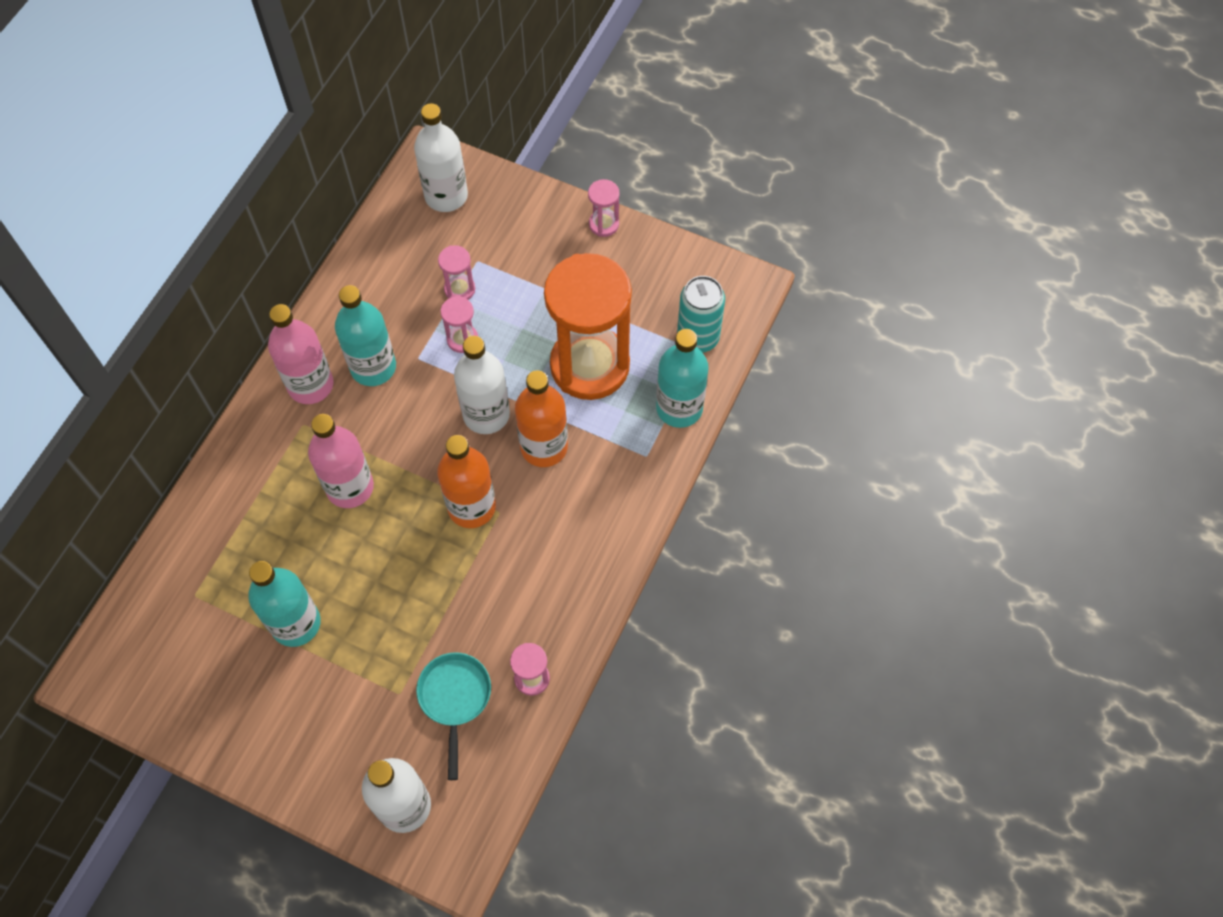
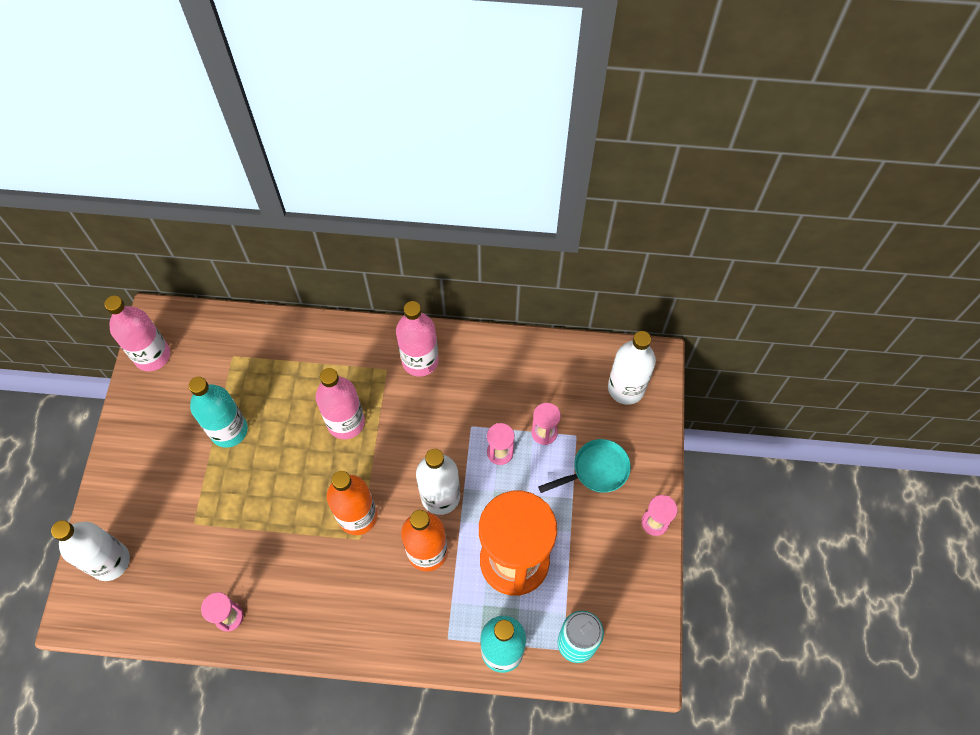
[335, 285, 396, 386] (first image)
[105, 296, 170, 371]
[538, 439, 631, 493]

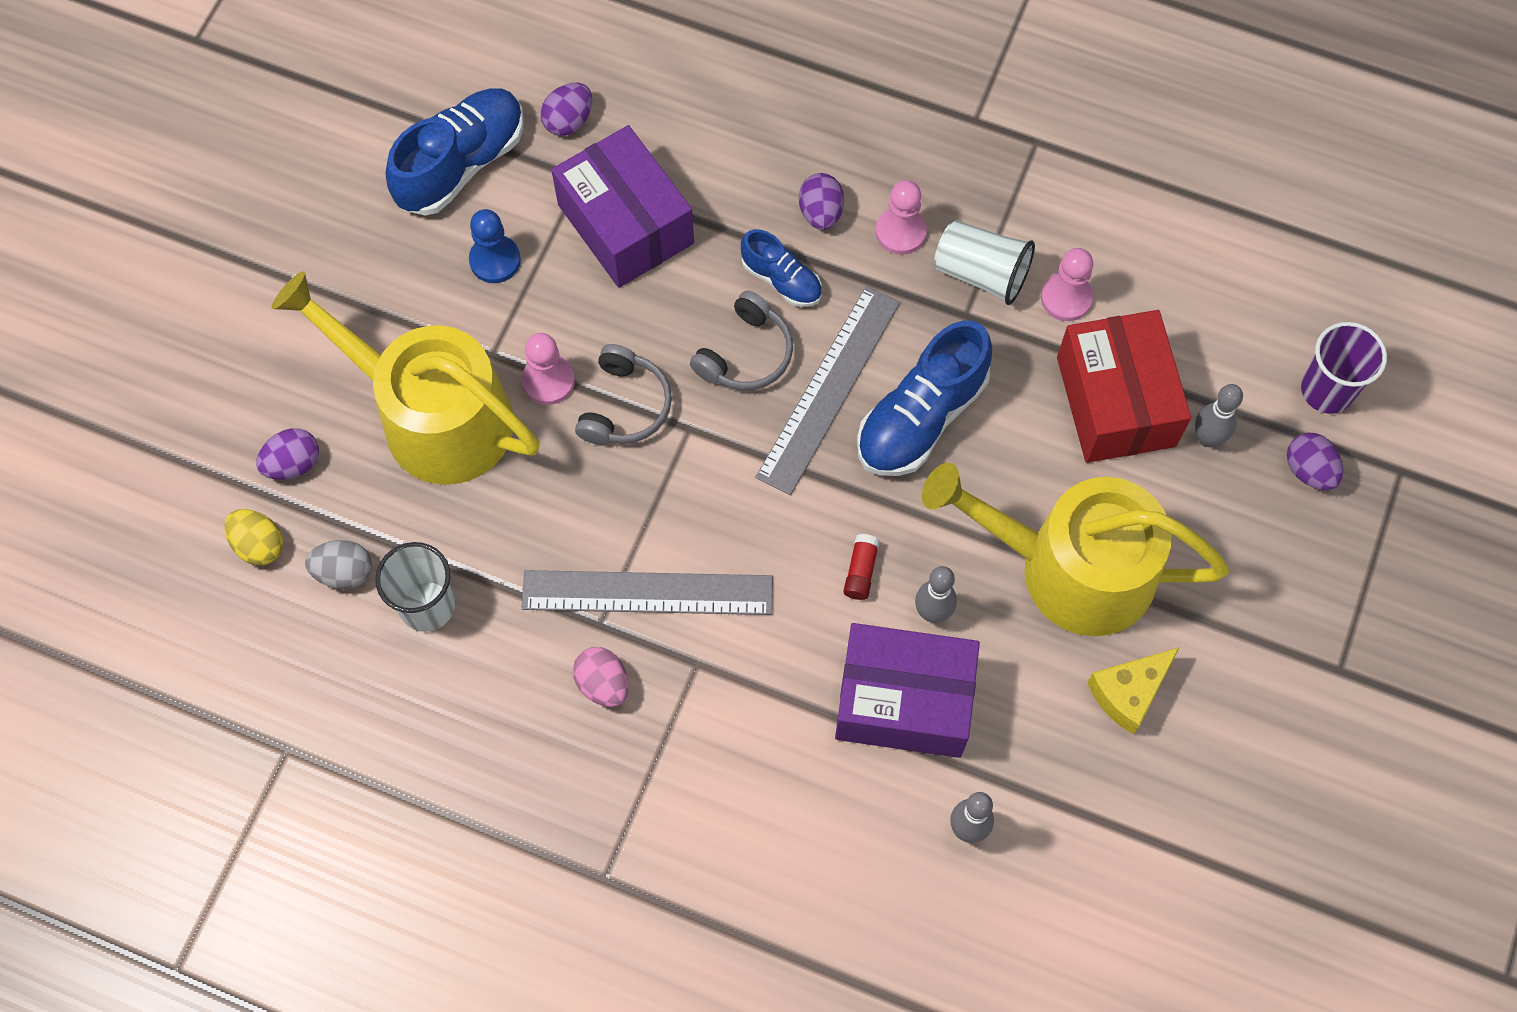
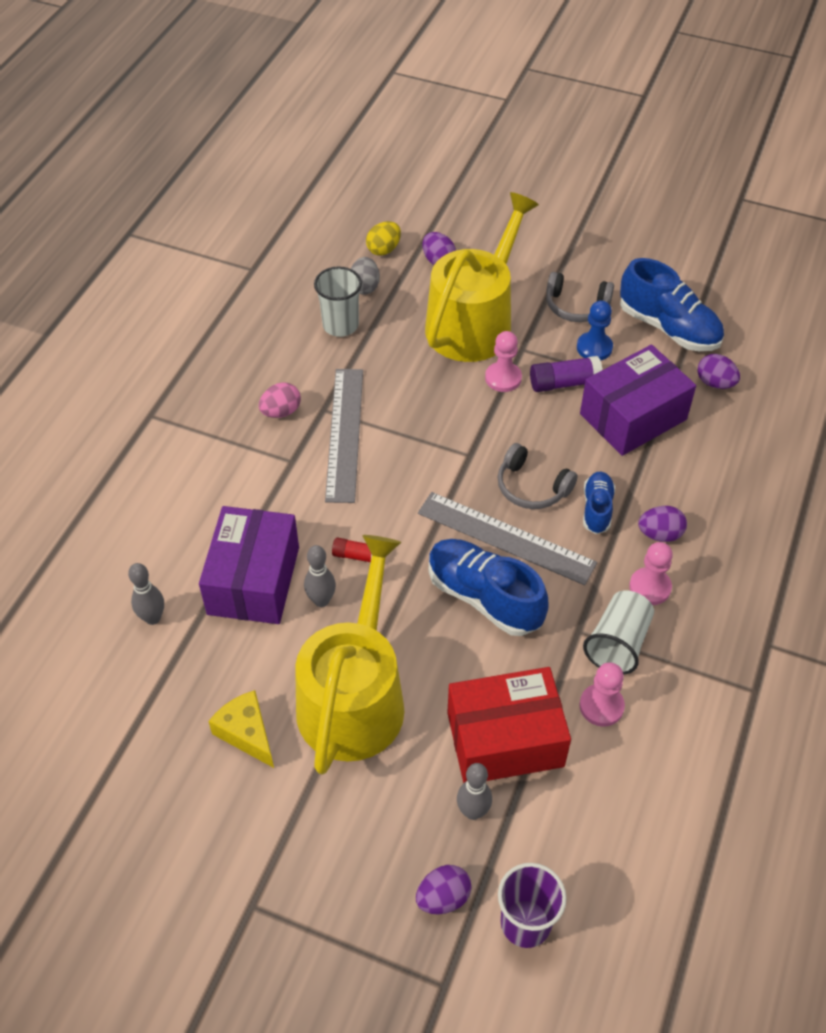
[530, 356, 602, 392]
[546, 272, 614, 322]
[583, 472, 615, 534]

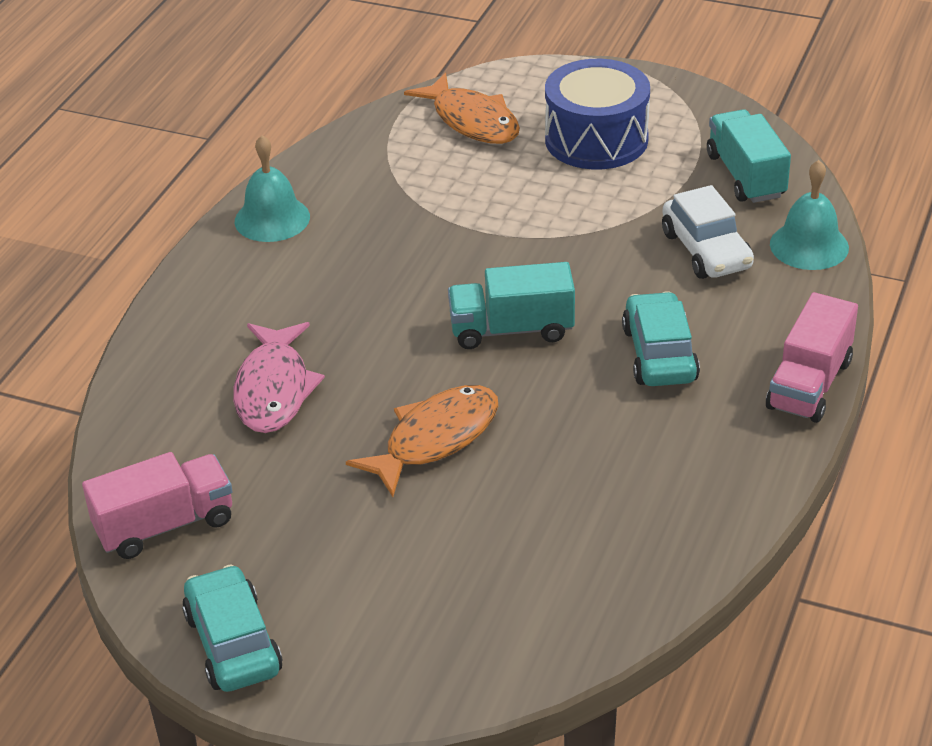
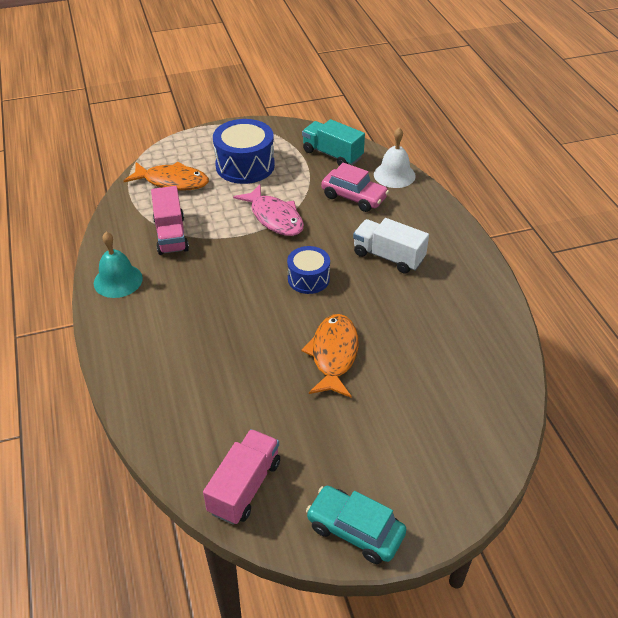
[233, 184, 304, 236]
[151, 186, 189, 255]
[287, 246, 330, 294]
[353, 218, 429, 274]
[321, 163, 389, 212]
[374, 128, 416, 188]

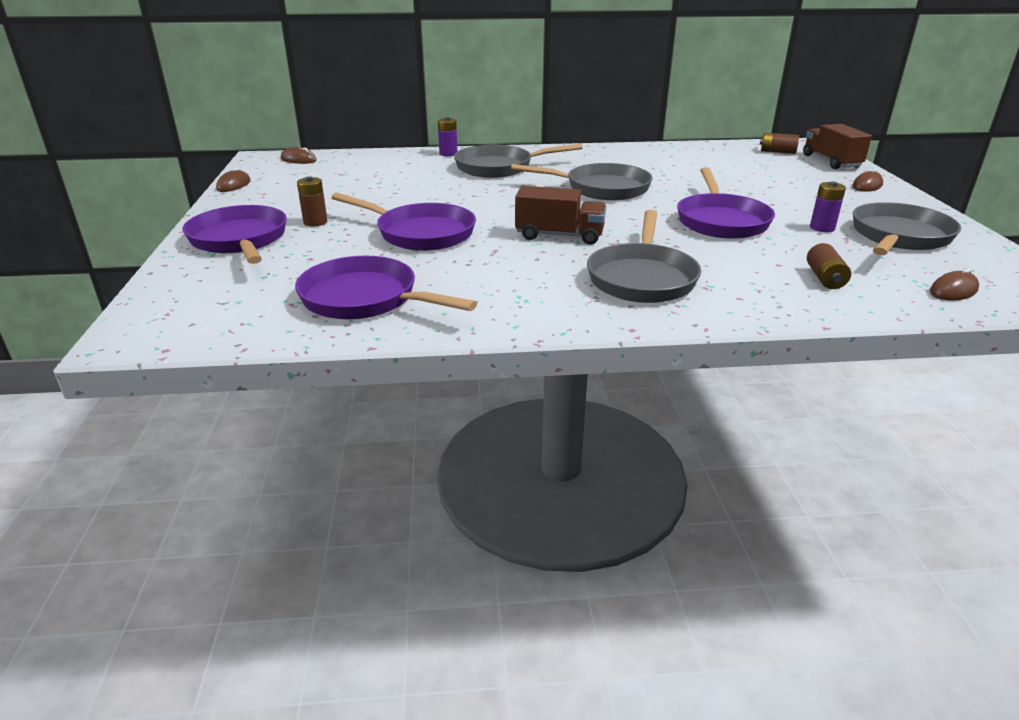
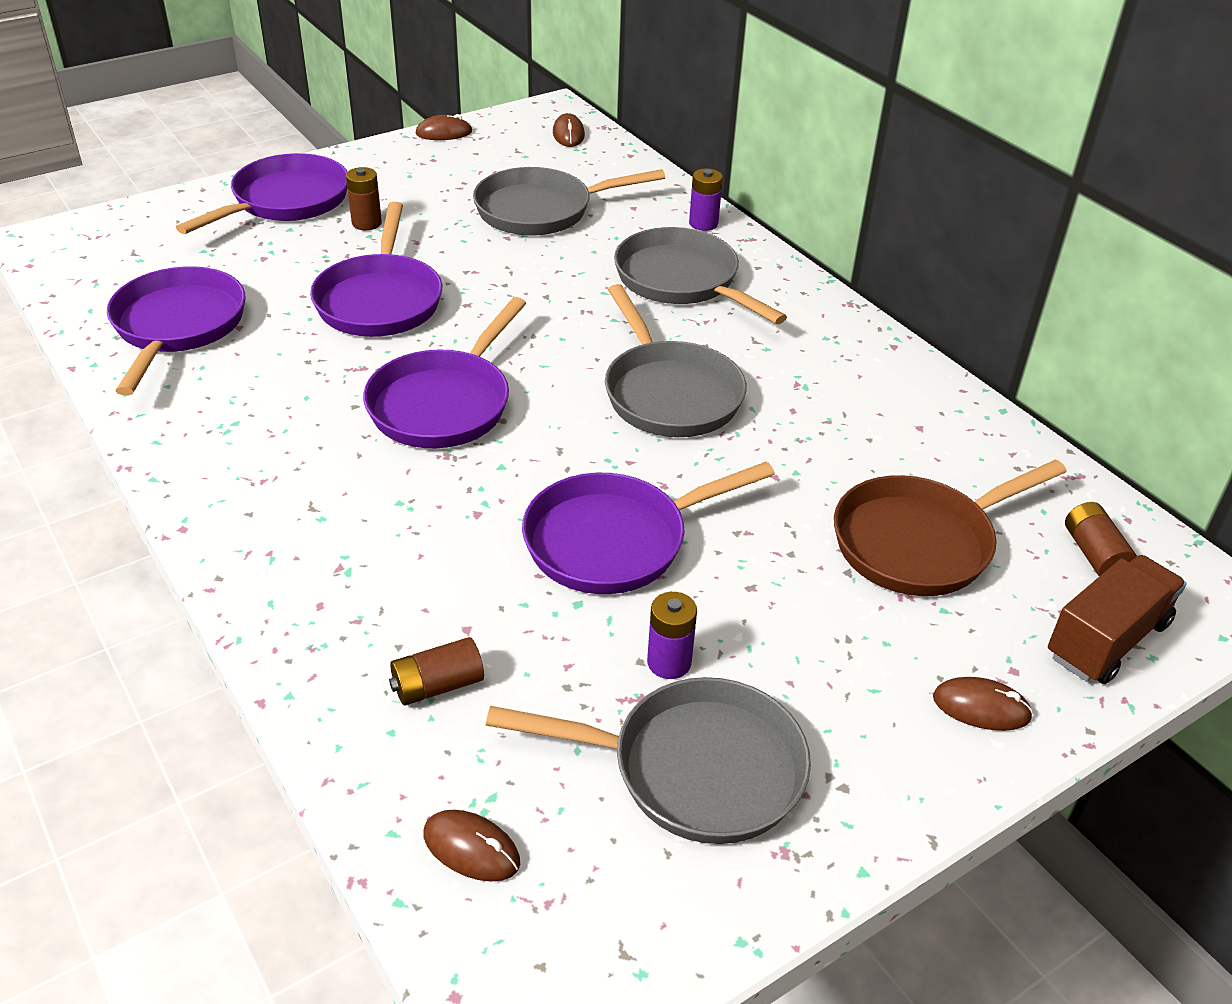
[834, 460, 1067, 596]
[473, 167, 665, 236]
[363, 297, 526, 448]

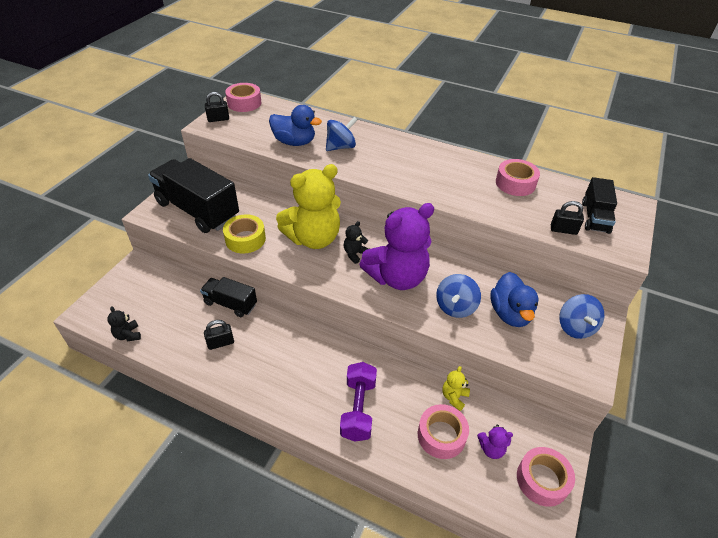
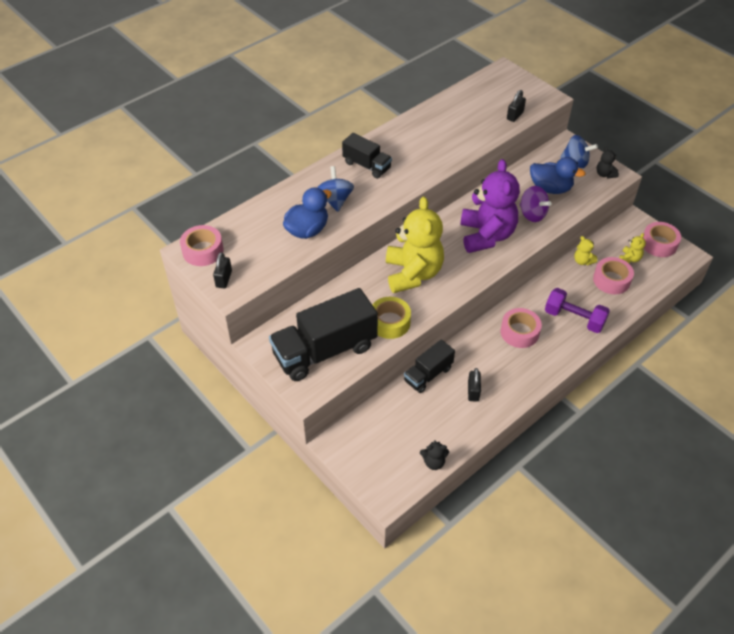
[597, 147, 619, 178]
[500, 308, 542, 348]
[342, 133, 392, 179]
[519, 186, 552, 222]
[619, 233, 646, 263]

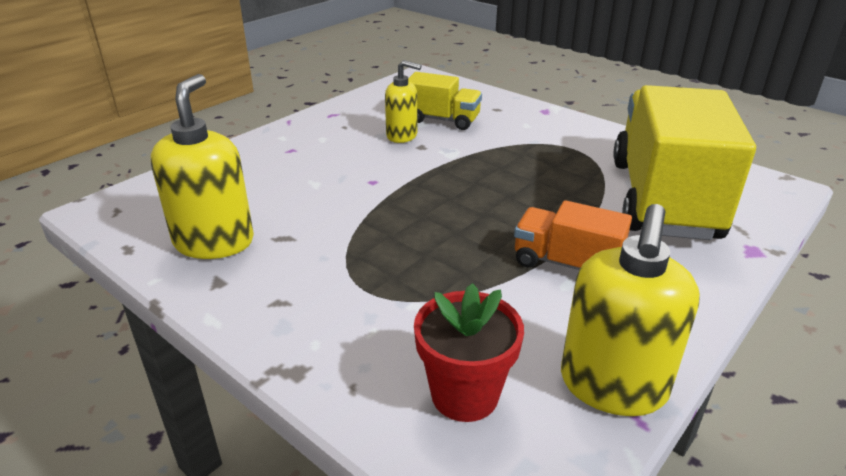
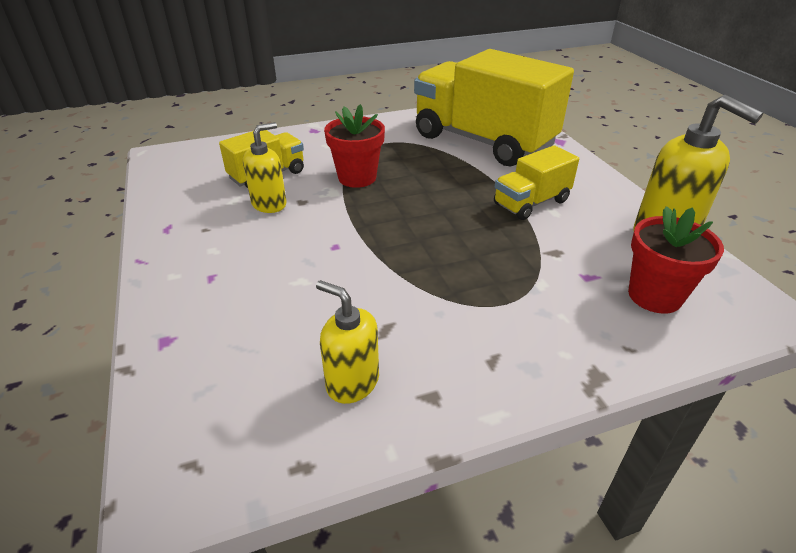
[324, 104, 385, 188]
[494, 145, 579, 220]
[316, 280, 379, 404]

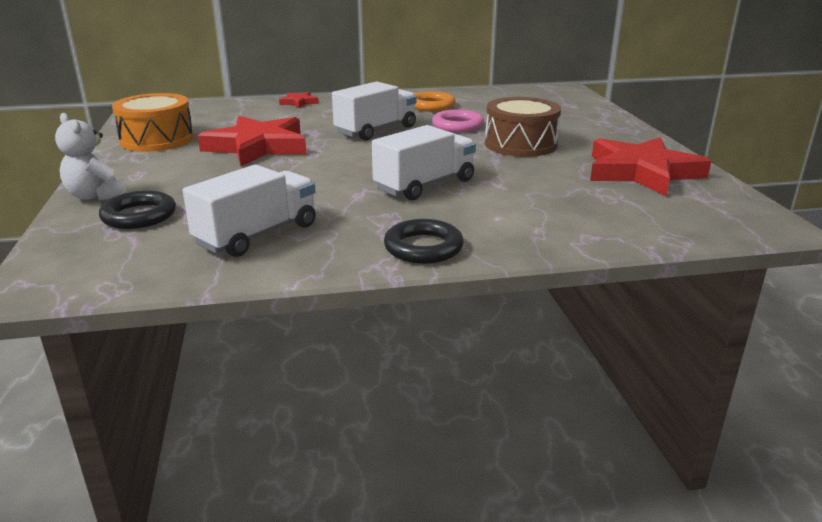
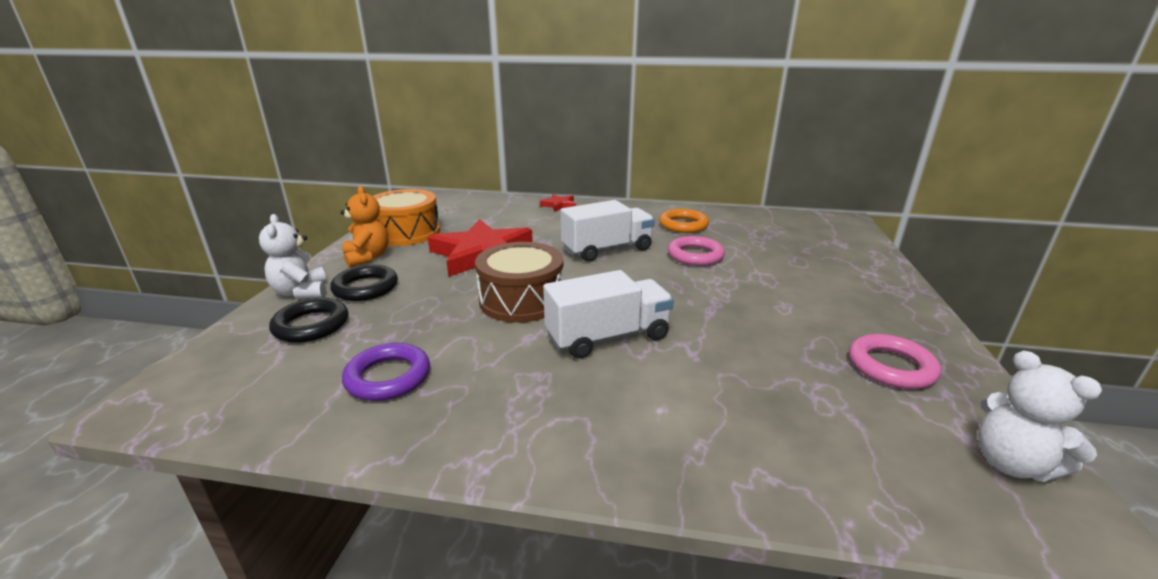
[341, 186, 388, 267]
[978, 350, 1102, 482]
[330, 265, 398, 301]
[475, 242, 563, 323]
[342, 343, 430, 401]
[849, 334, 941, 389]

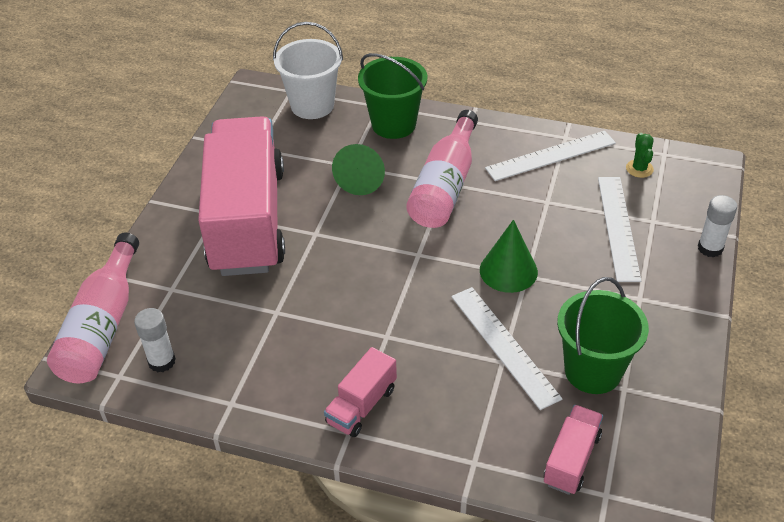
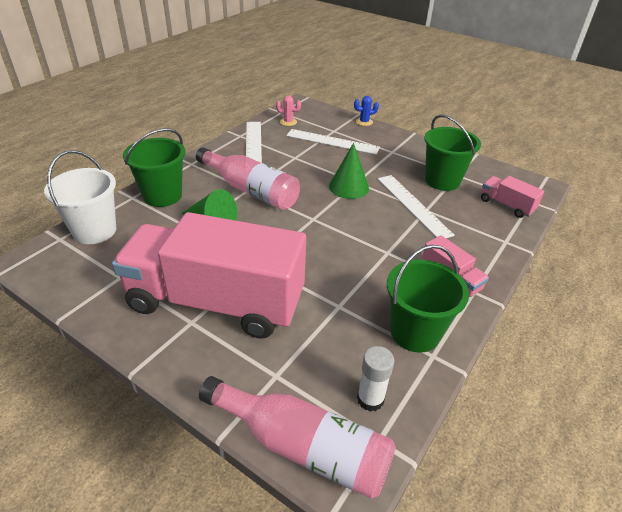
[387, 245, 469, 353]
[354, 96, 379, 126]
[276, 96, 301, 126]
[378, 175, 455, 238]

